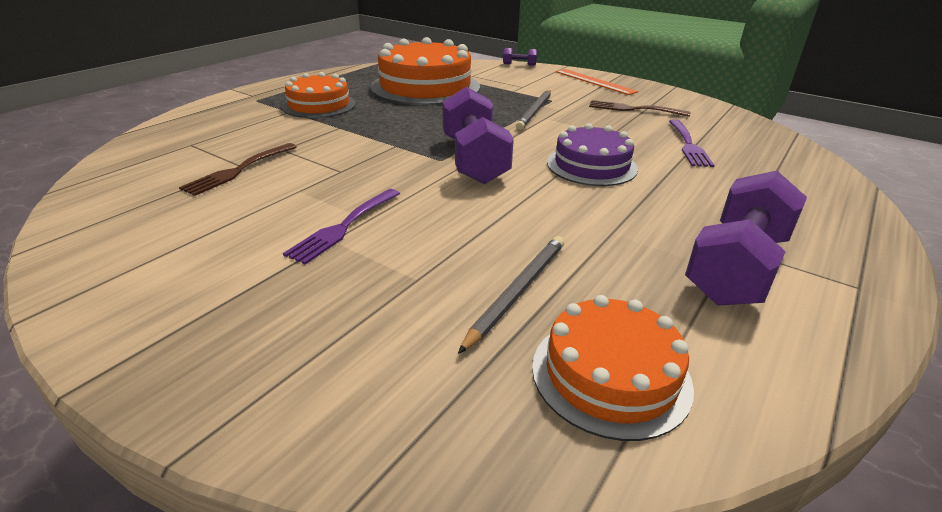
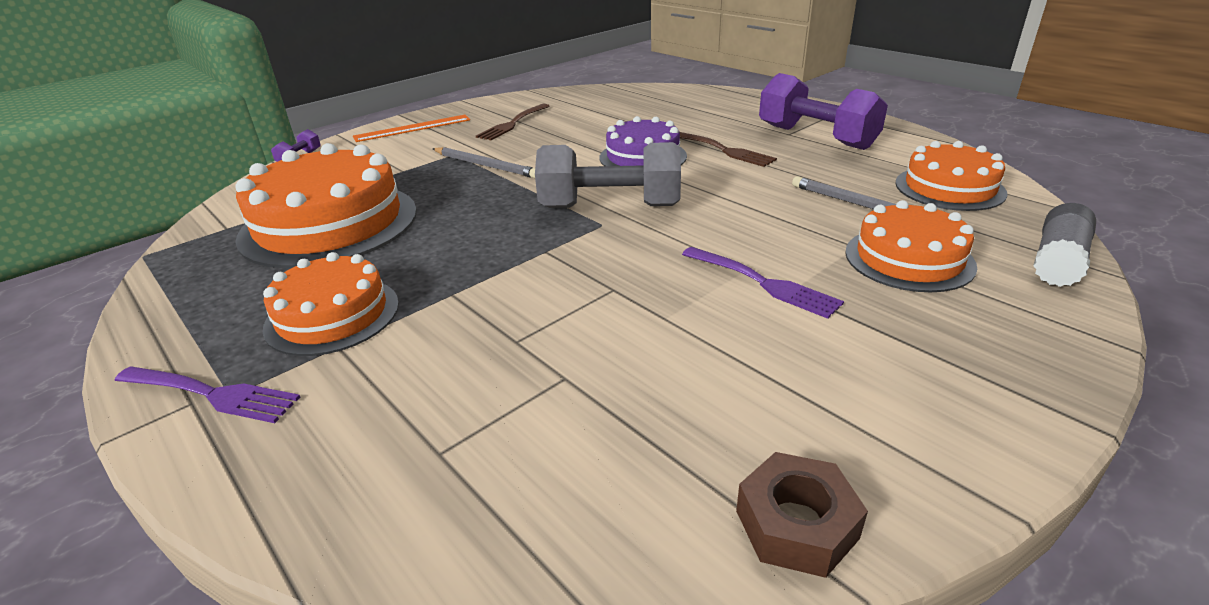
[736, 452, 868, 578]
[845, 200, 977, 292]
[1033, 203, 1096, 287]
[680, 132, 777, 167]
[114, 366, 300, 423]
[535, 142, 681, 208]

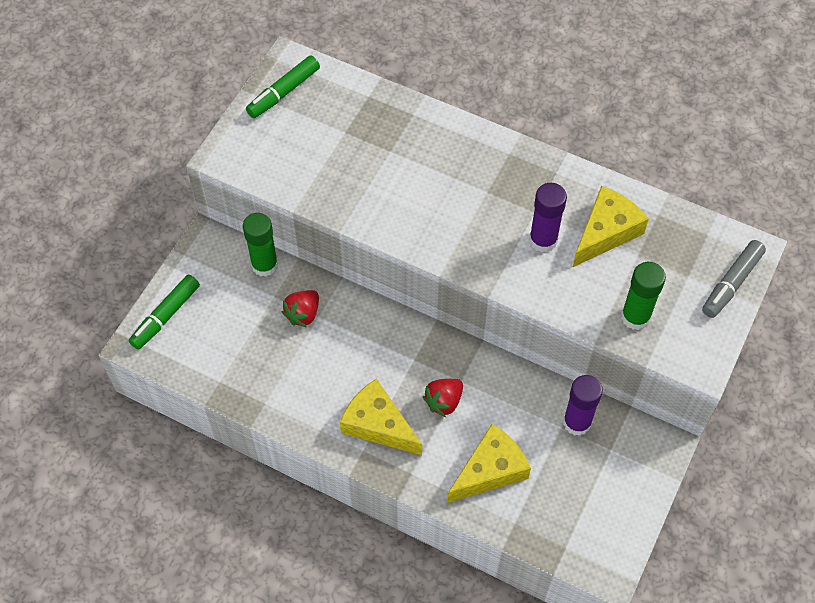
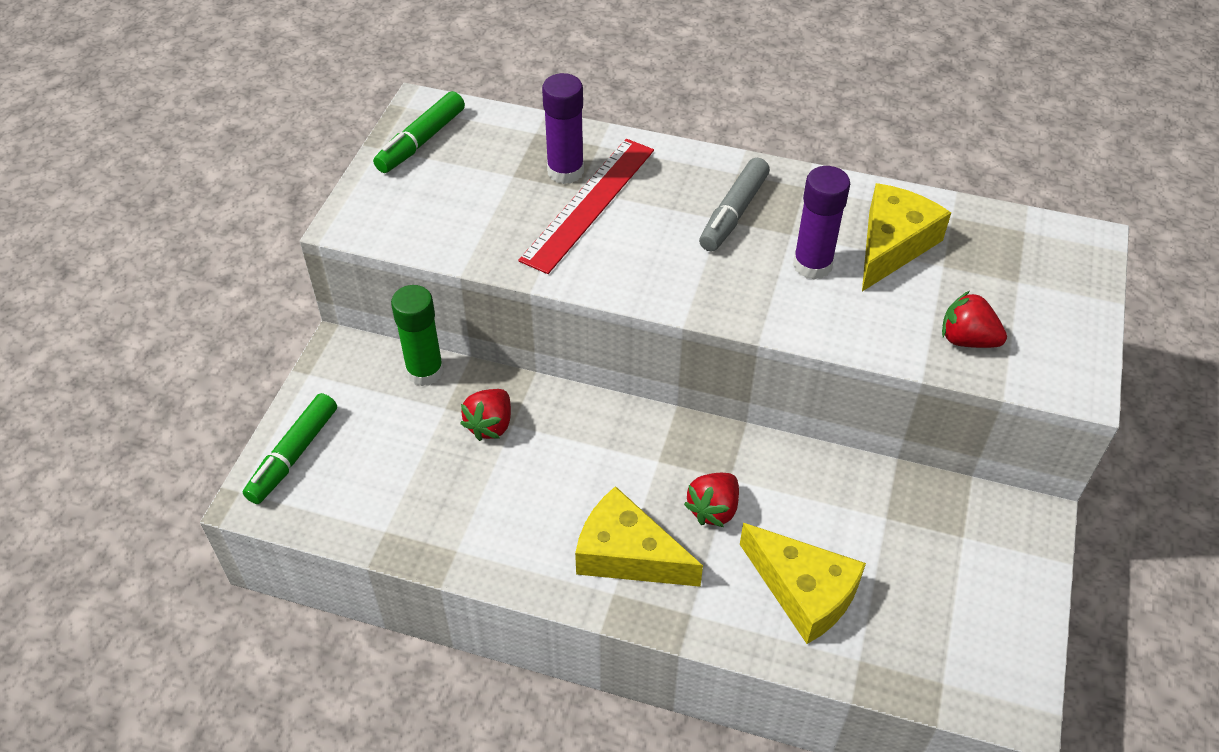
[519, 139, 654, 274]
[542, 73, 584, 184]
[699, 158, 770, 251]
[942, 291, 1007, 348]
[740, 523, 866, 644]

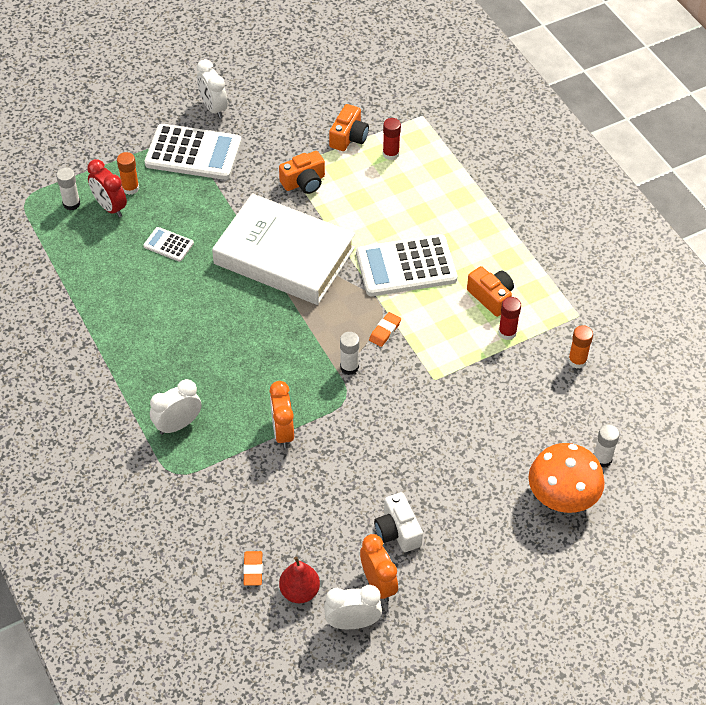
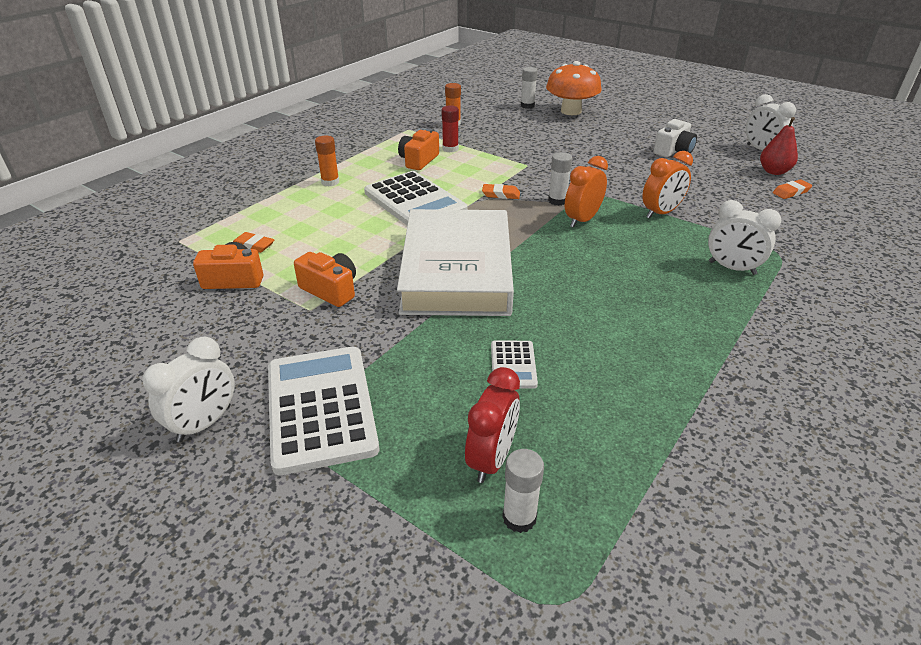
[315, 136, 339, 187]
[565, 156, 608, 228]
[233, 232, 275, 253]

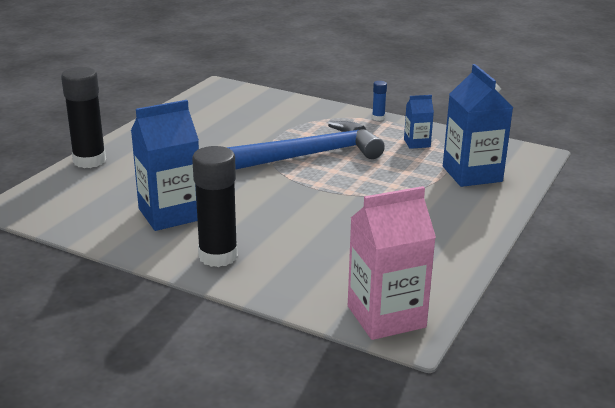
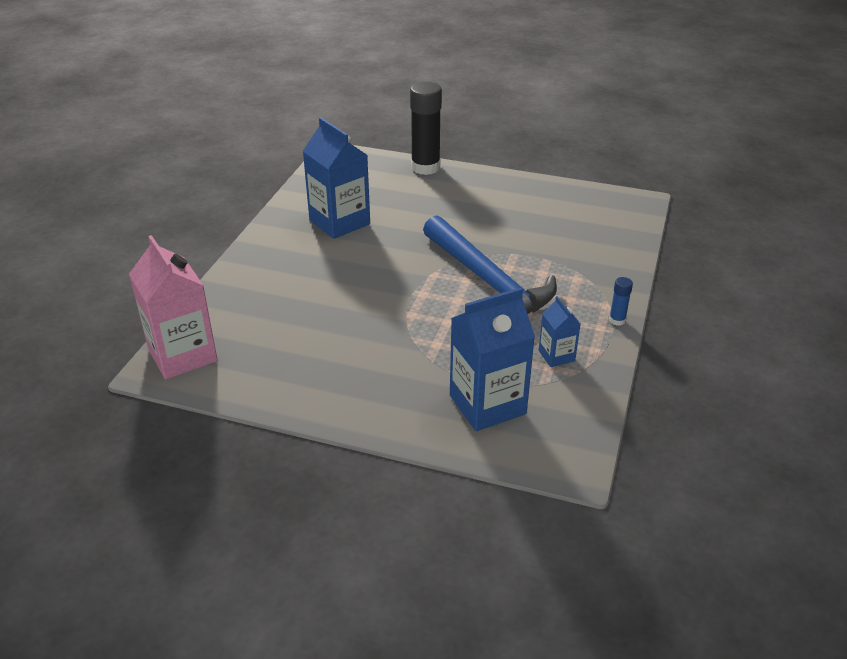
[192, 146, 238, 267] (first image)

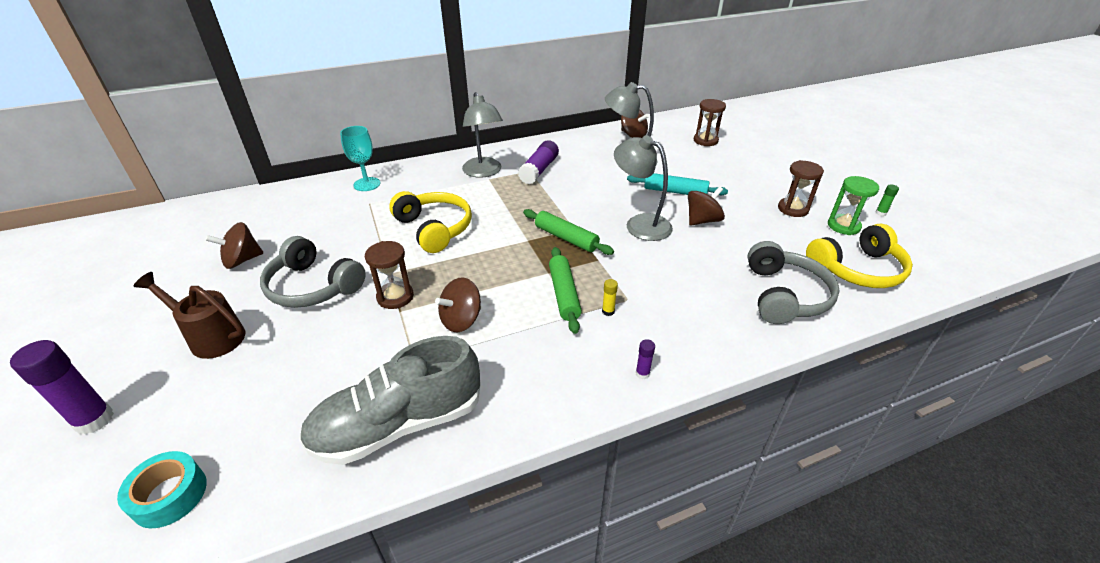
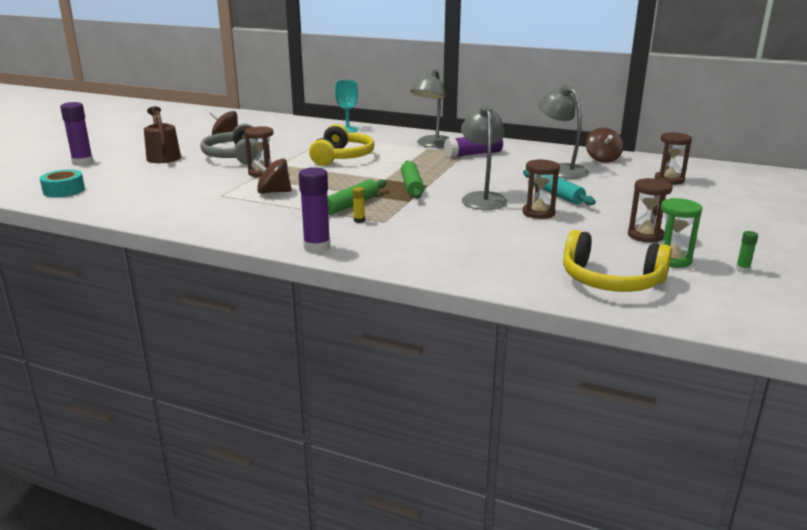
[299, 336, 481, 465] (first image)
[747, 241, 840, 324] (first image)
[523, 159, 560, 219]
[299, 167, 330, 253]

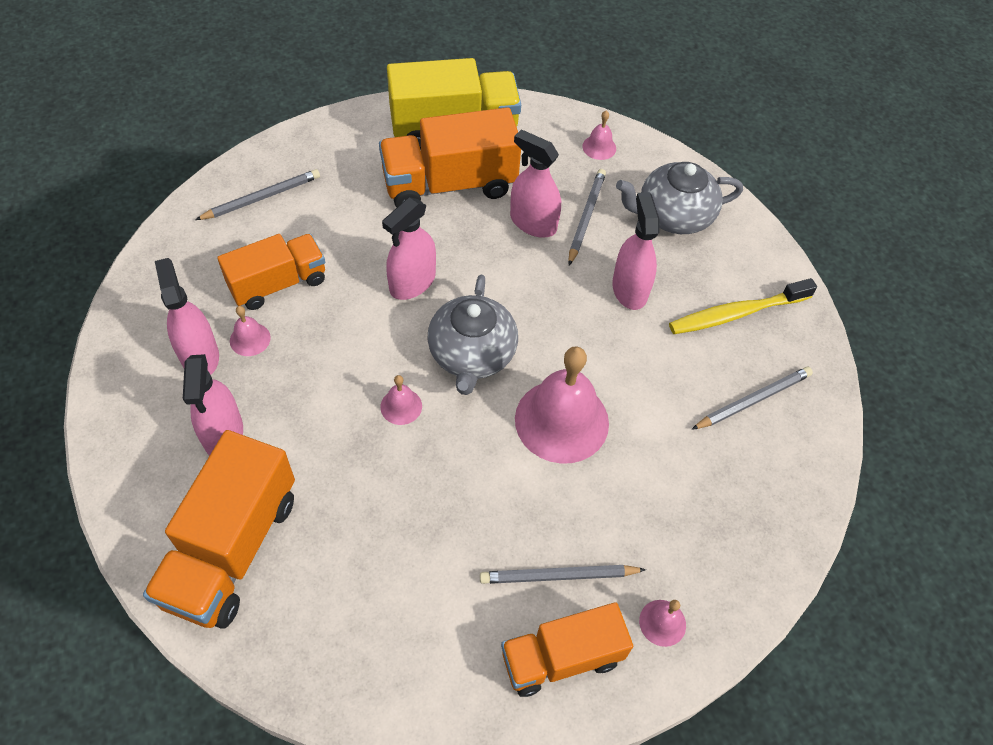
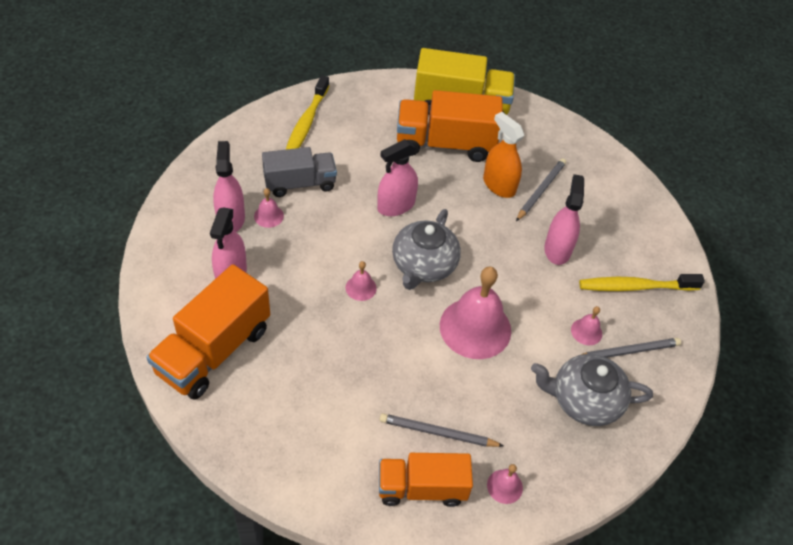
[571, 306, 602, 345]
[531, 354, 653, 426]
[286, 75, 329, 149]
[262, 147, 337, 197]
[483, 112, 524, 198]

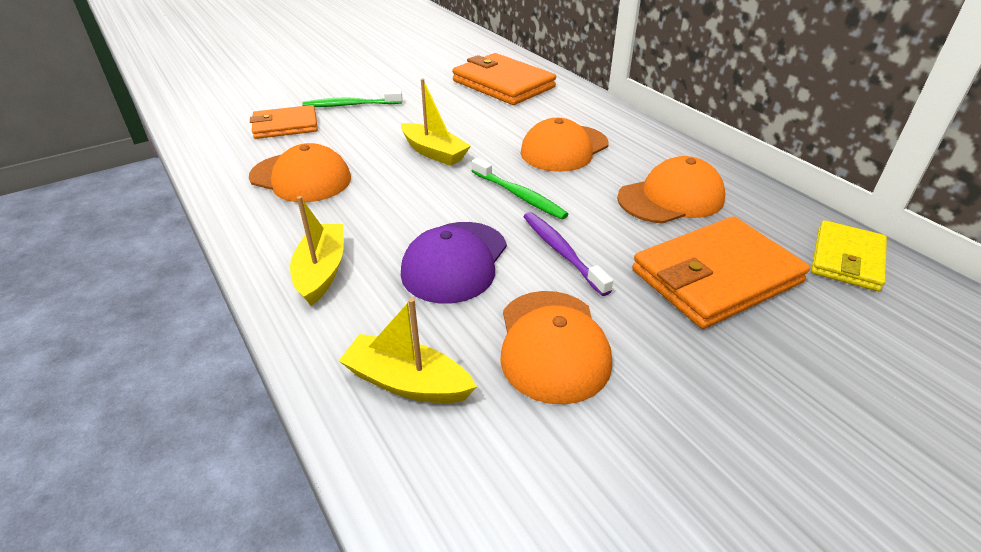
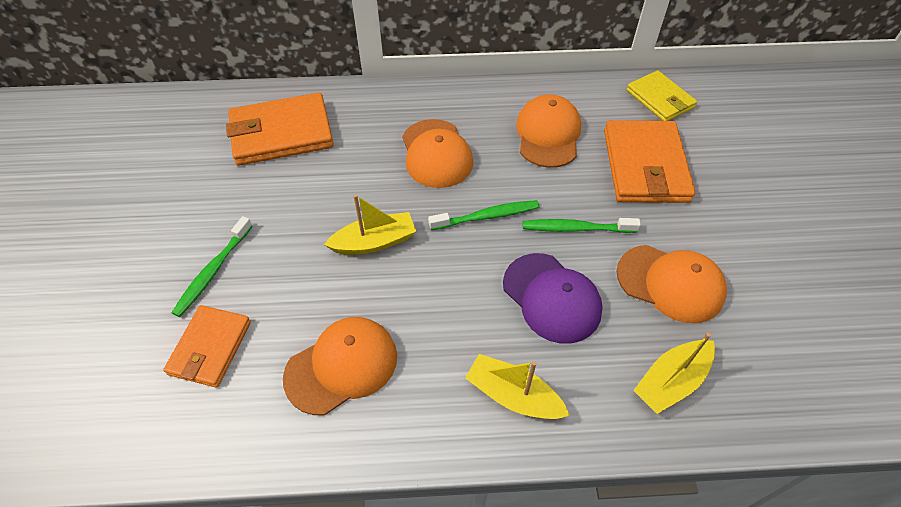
[523, 218, 641, 233]

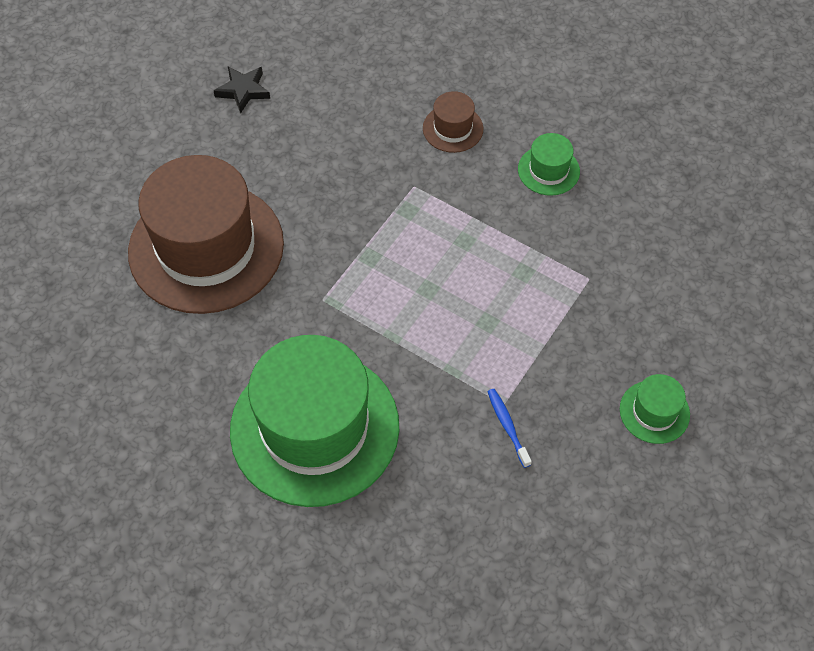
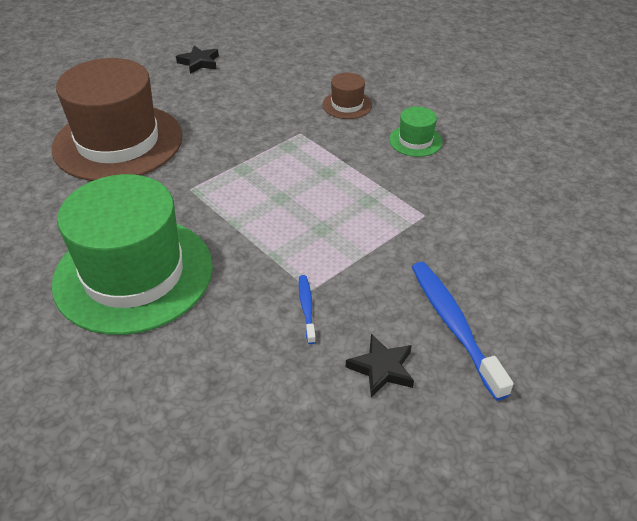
[346, 334, 414, 397]
[412, 262, 514, 401]

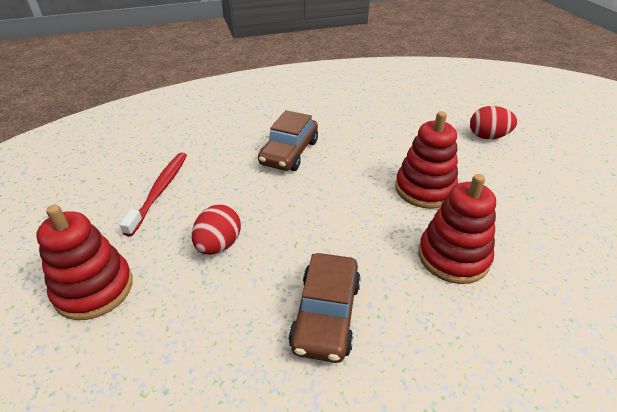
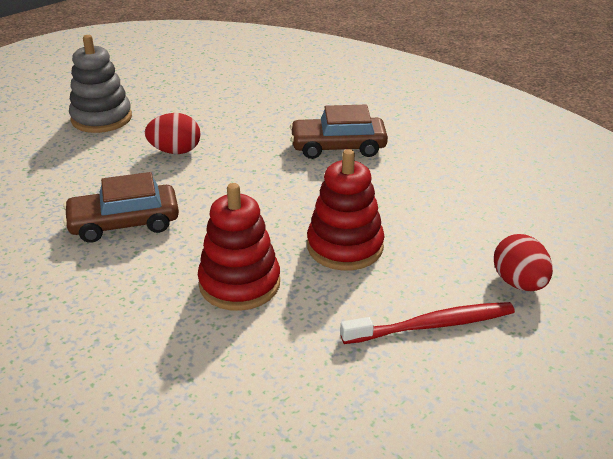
[340, 302, 515, 344]
[69, 35, 132, 133]

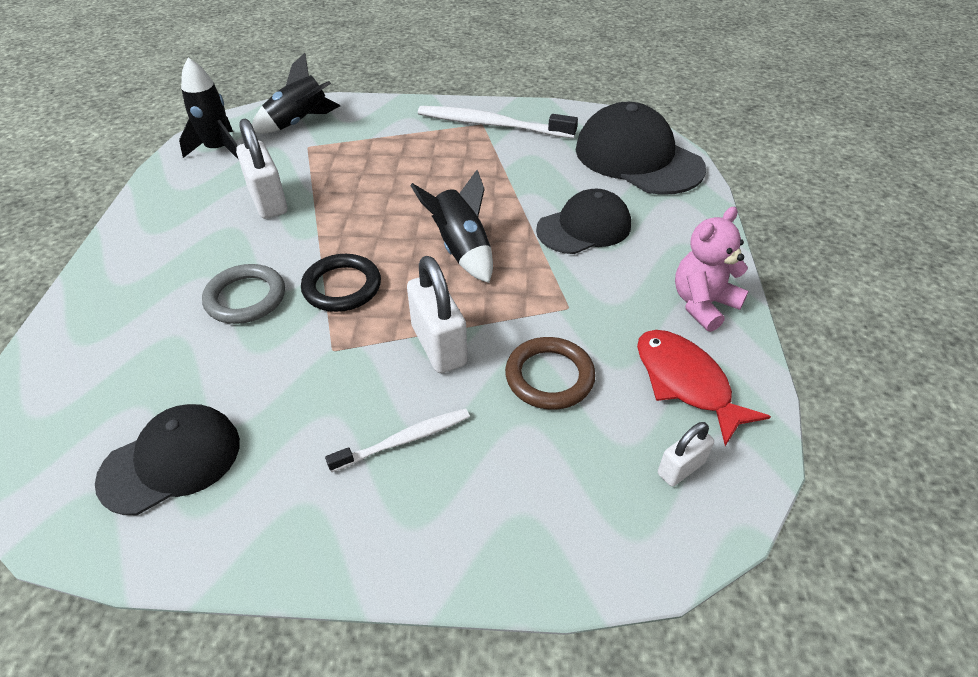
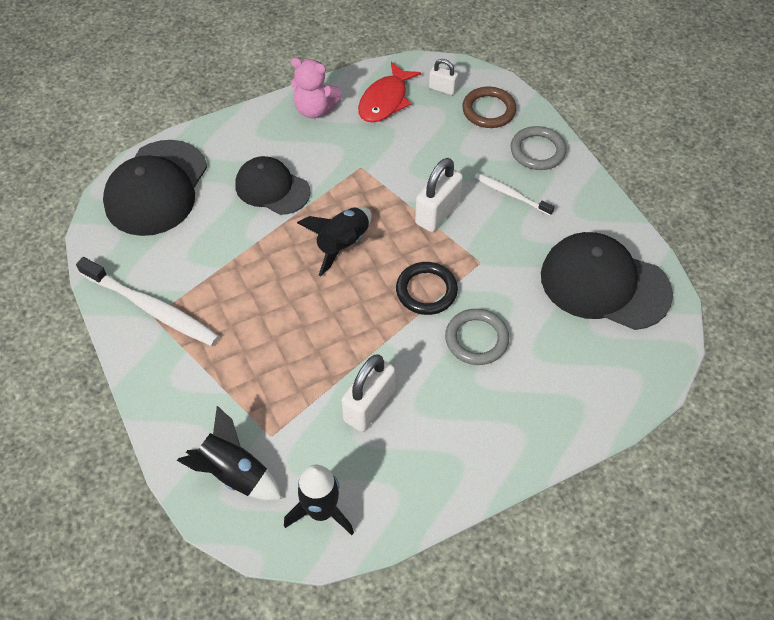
[511, 126, 567, 170]
[462, 86, 516, 128]
[76, 257, 219, 346]
[541, 232, 673, 330]

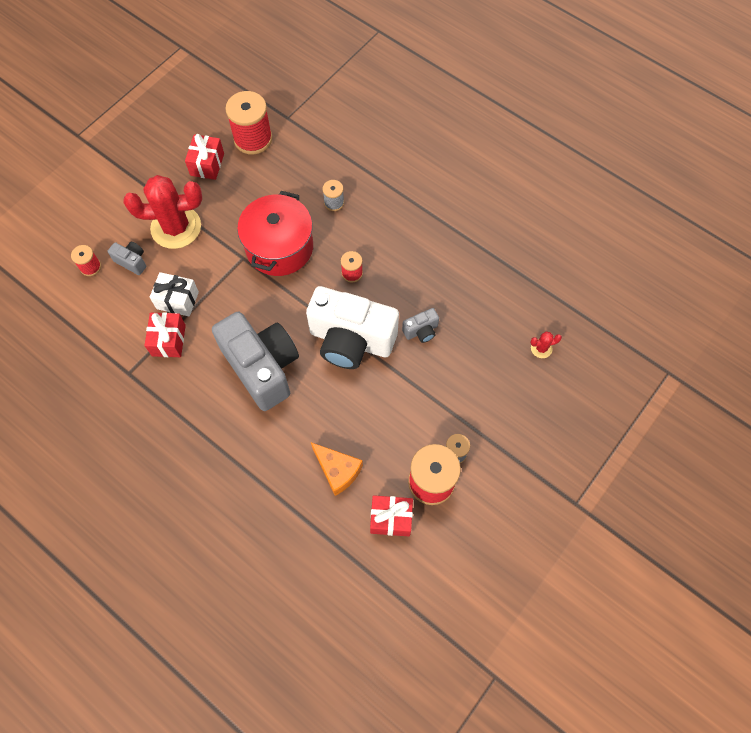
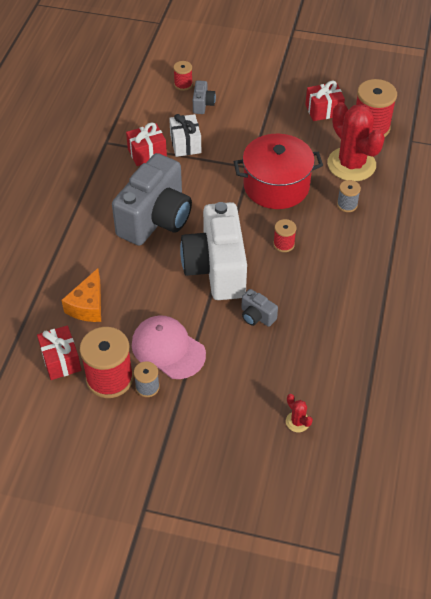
[132, 316, 206, 379]
[327, 102, 385, 181]

